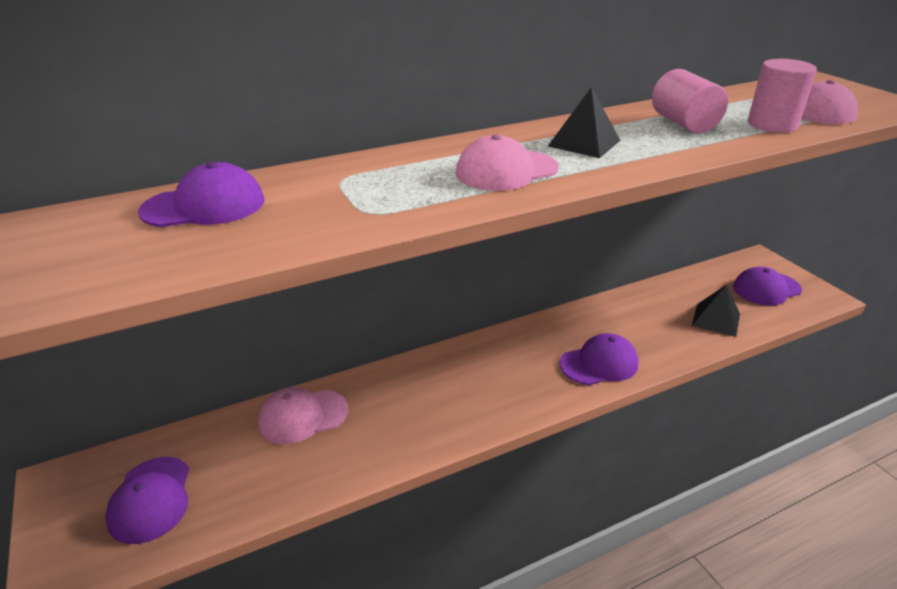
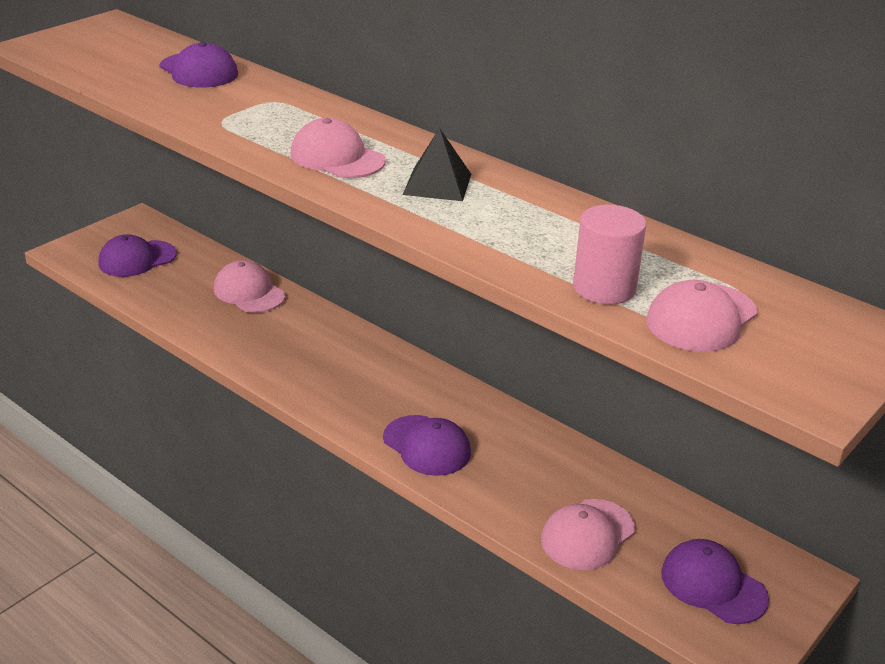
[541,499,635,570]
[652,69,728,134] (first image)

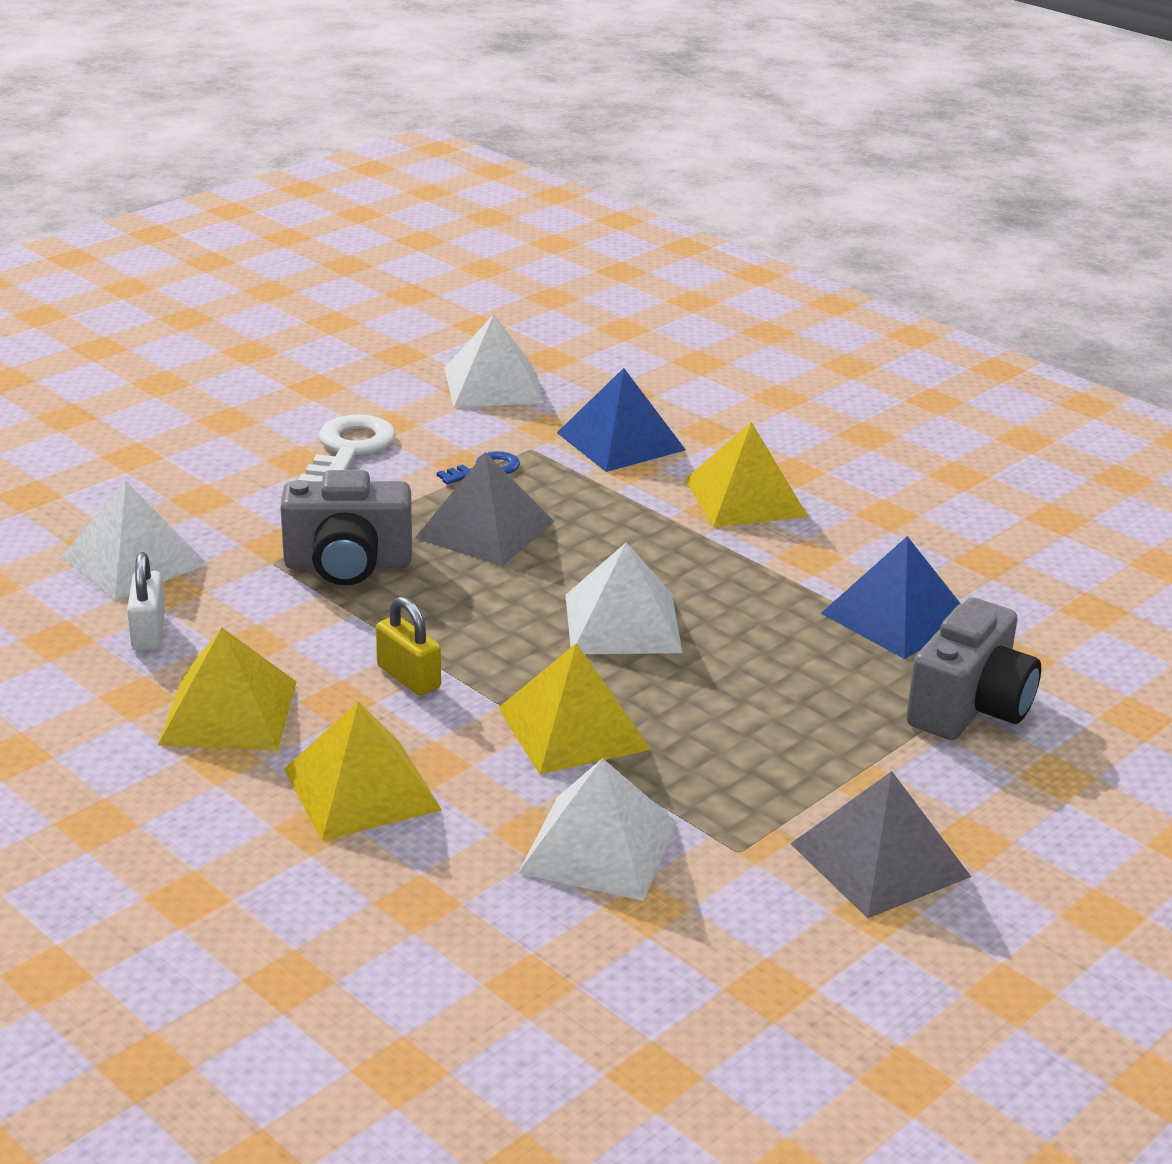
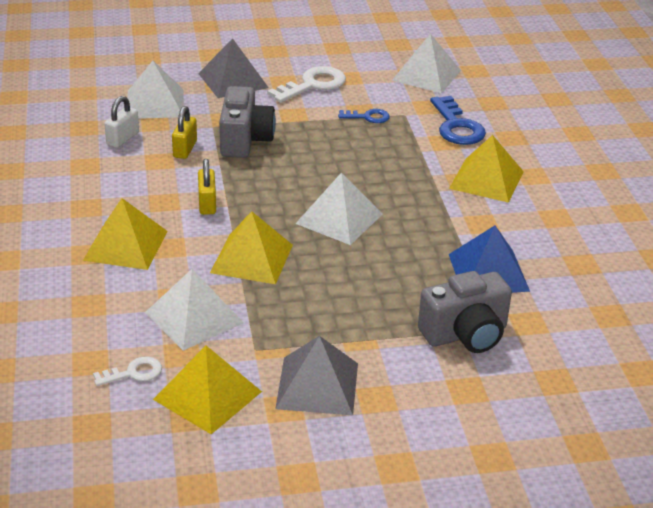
[93,356,162,386]
[153,345,262,434]
[172,106,197,159]
[198,38,269,98]
[219,86,276,158]
[430,96,486,145]

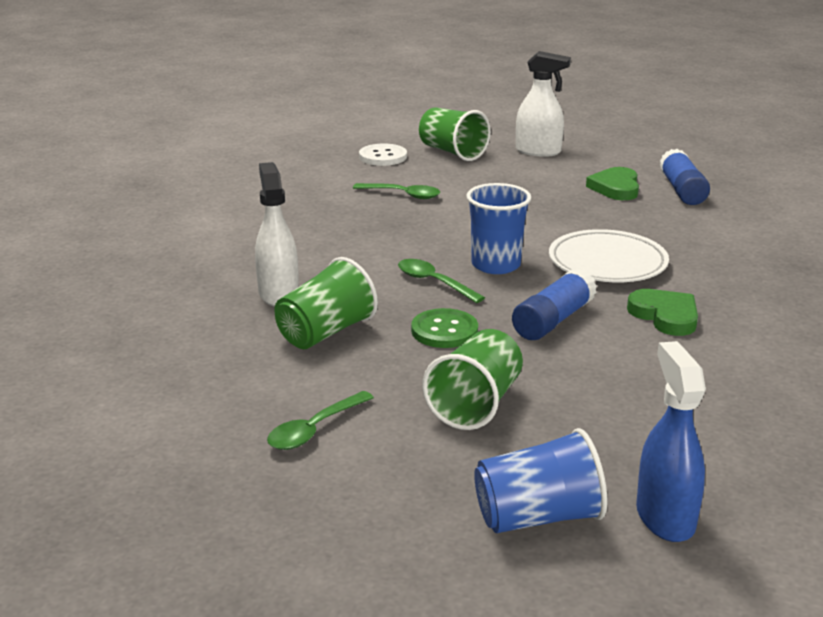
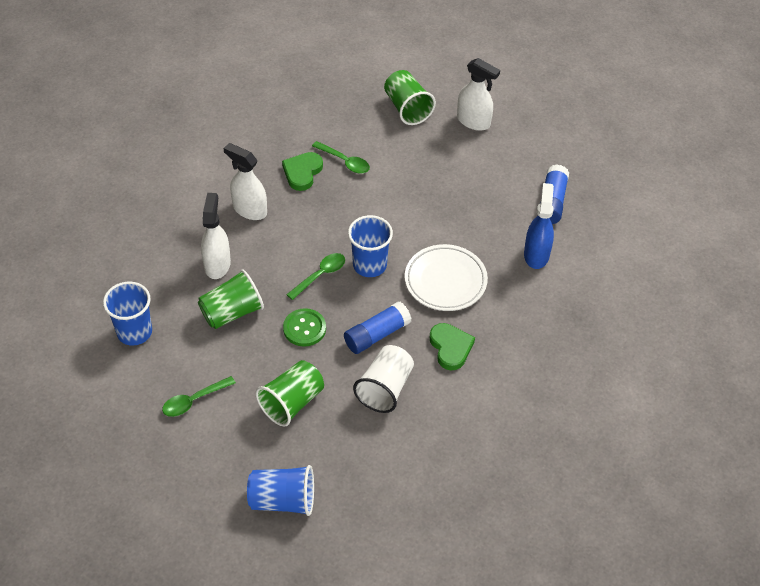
[103,282,152,346]
[224,143,267,220]
[282,152,323,191]
[286,253,345,300]
[353,345,414,413]
[524,183,554,269]
[359,143,407,166] (first image)

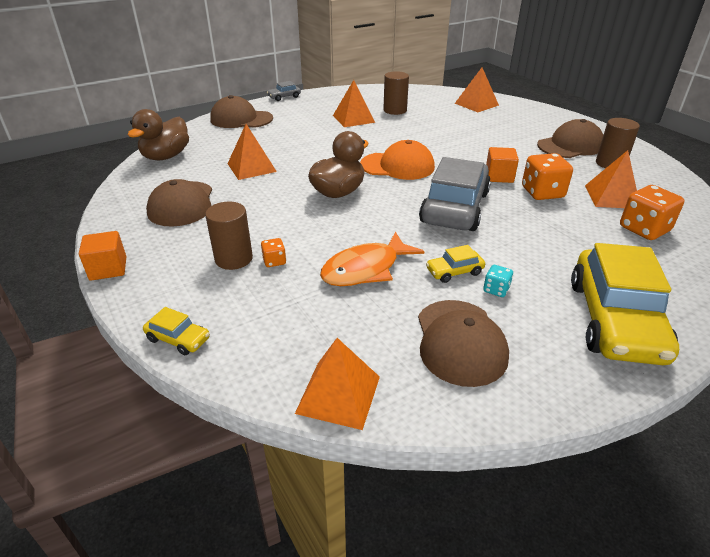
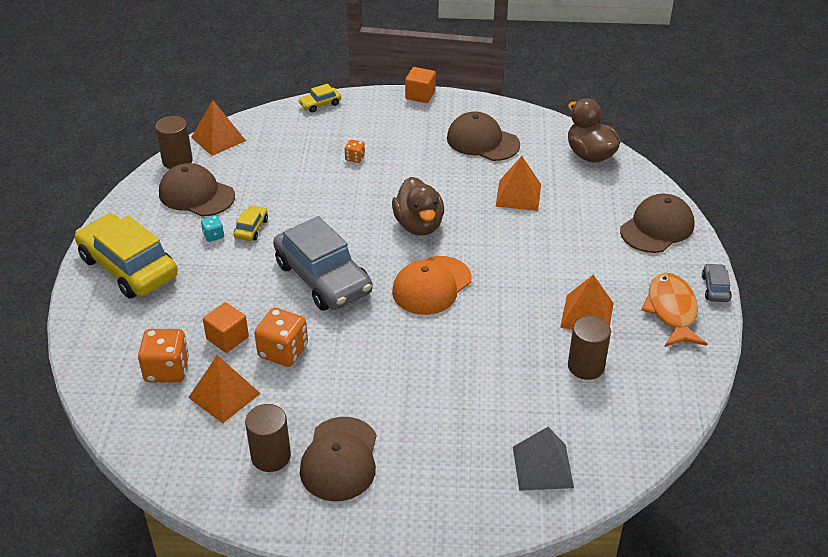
[155,116,193,169]
[203,302,249,353]
[513,427,574,491]
[641,273,707,347]

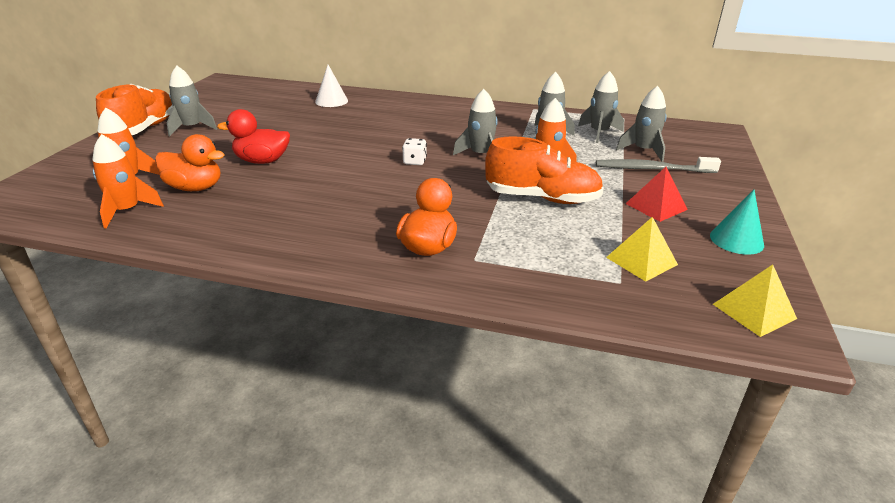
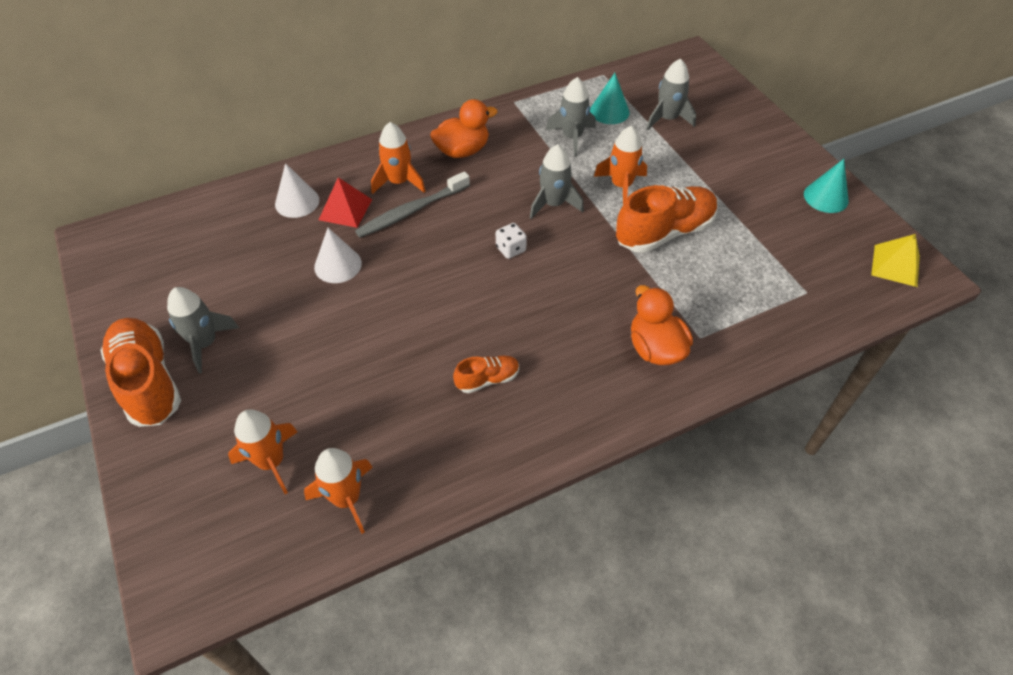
[314,228,362,283]
[319,178,372,228]
[355,171,470,238]
[371,122,425,194]
[430,99,498,158]
[453,355,519,393]
[590,73,630,124]
[217,109,290,164] (first image)
[606,217,678,282] (first image)

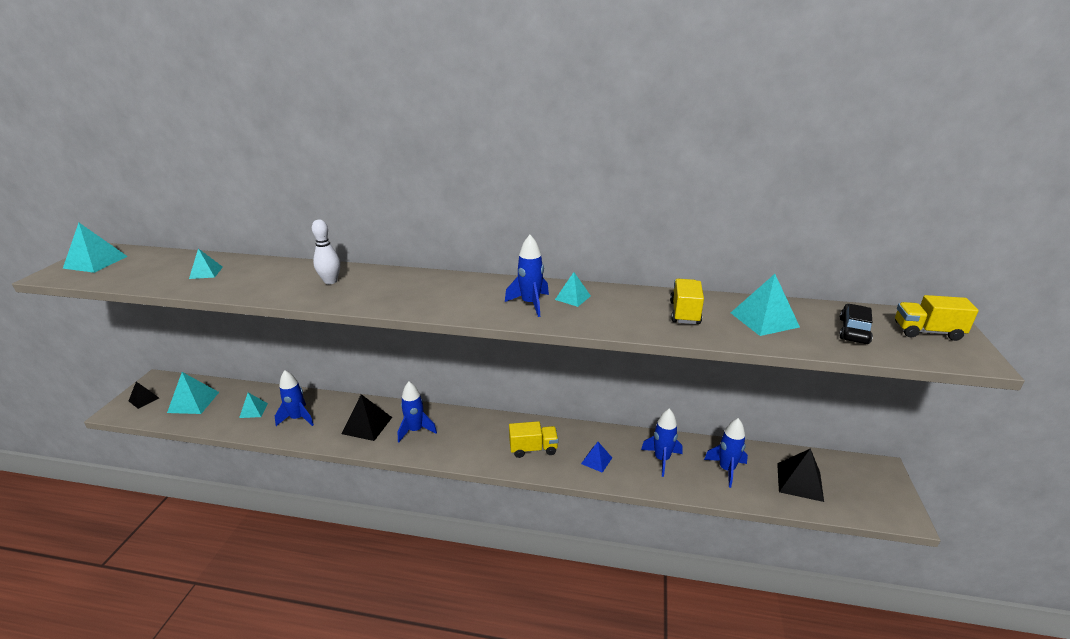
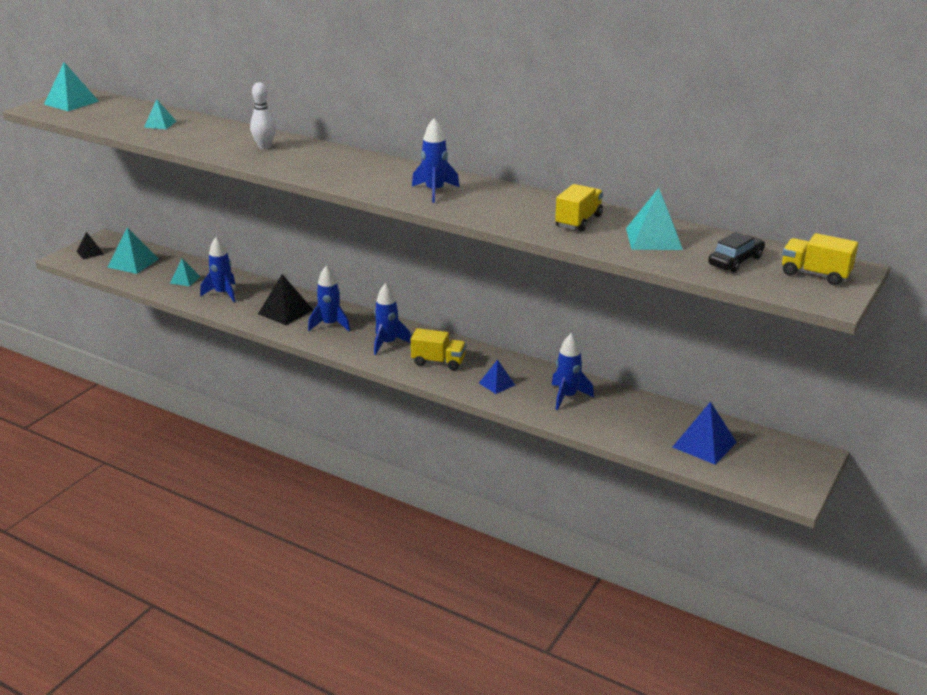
[374,283,411,355]
[673,401,737,464]
[555,272,591,307] (first image)

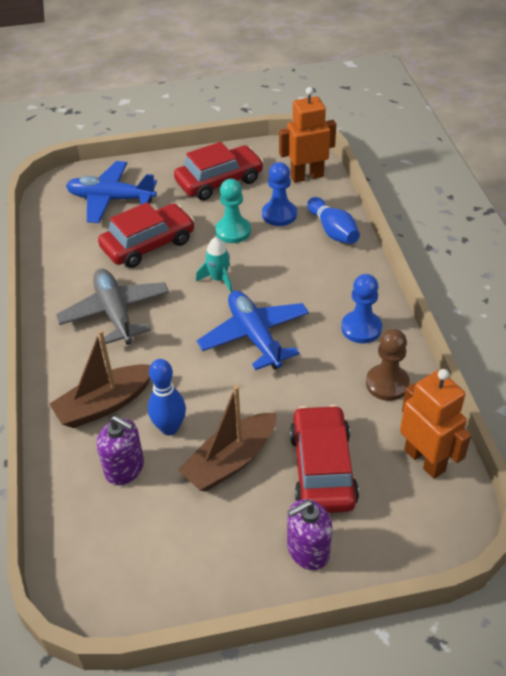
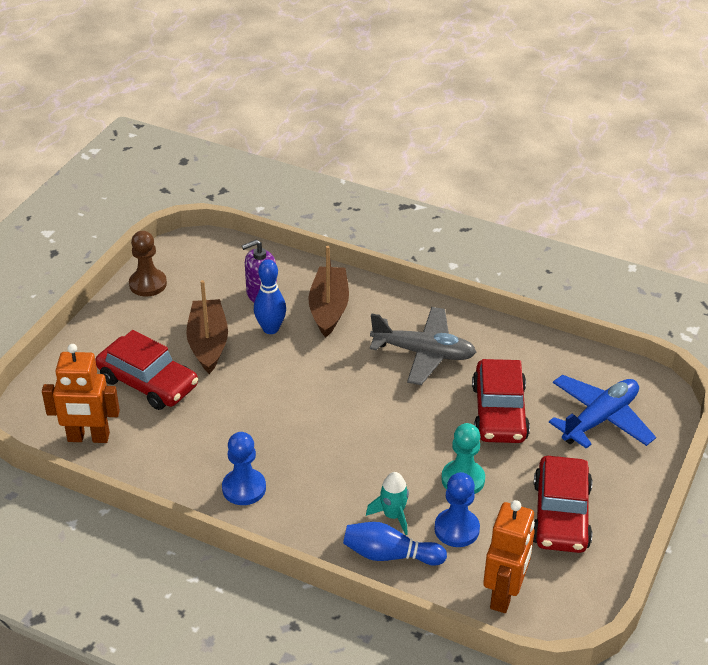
[129,231,167,297]
[366,472,409,535]
[197,291,309,370] (first image)
[287,499,332,570] (first image)

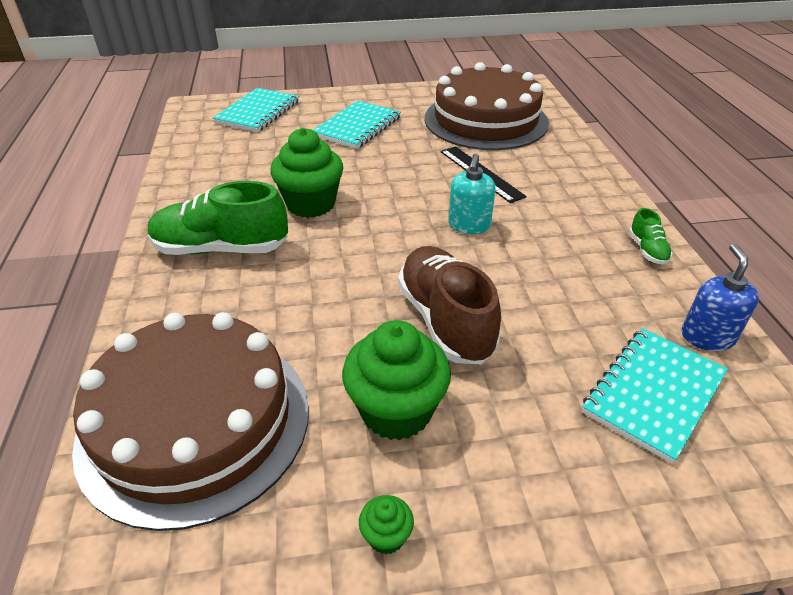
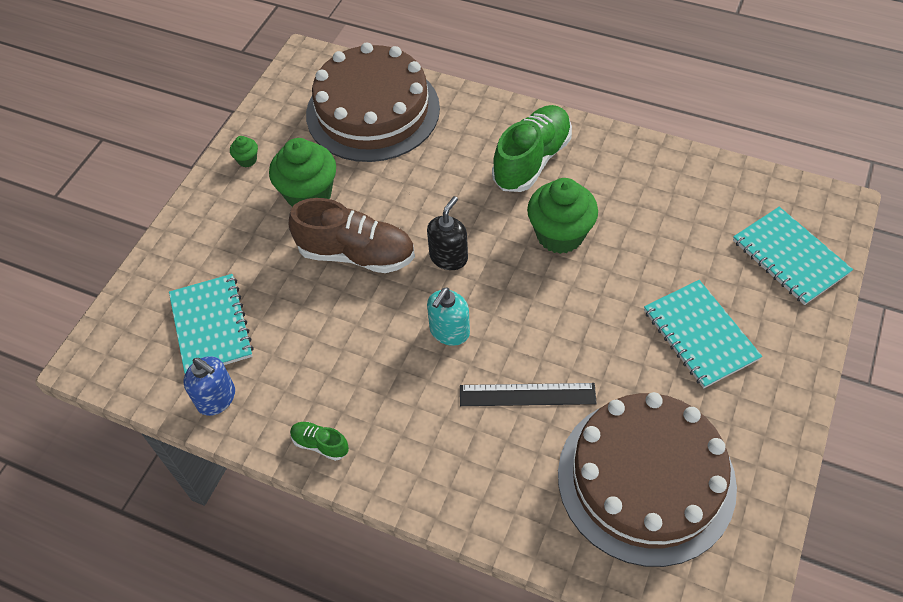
[427,196,468,270]
[427,287,470,346]

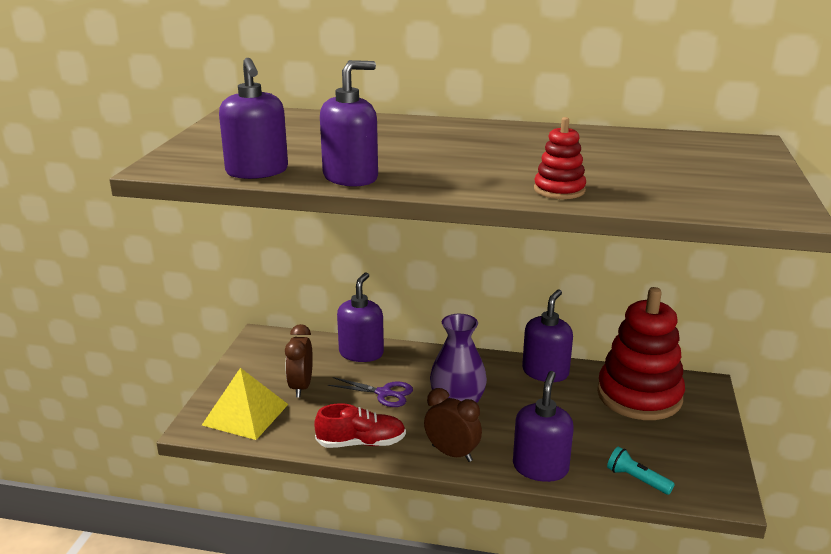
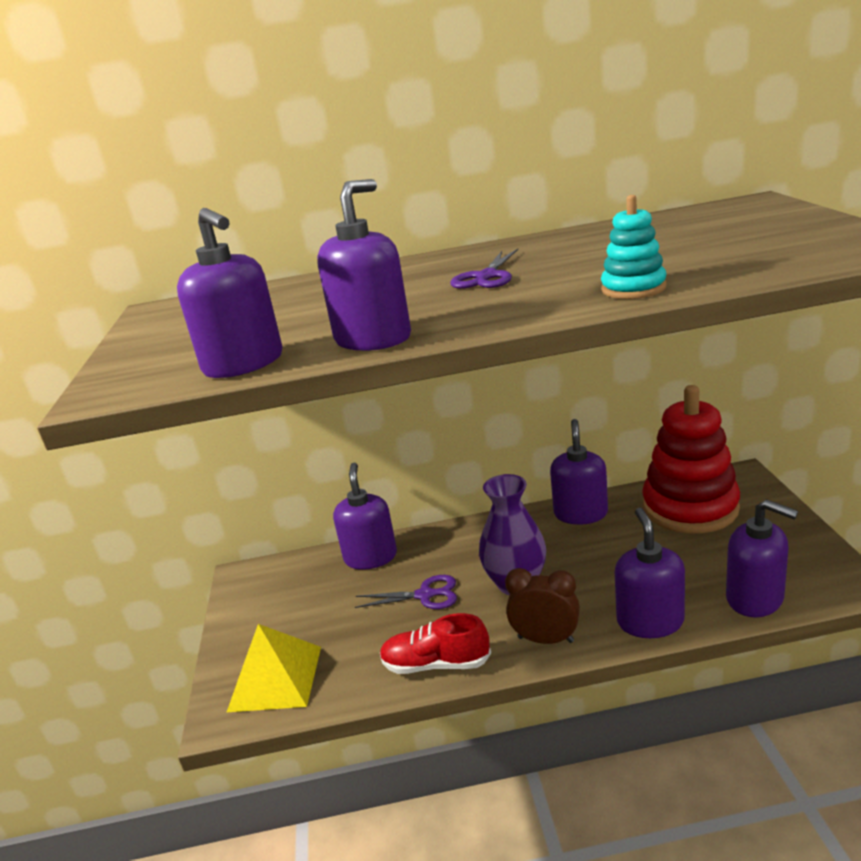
[380,613,491,674]
[450,249,518,289]
[601,195,667,299]
[726,499,798,617]
[285,324,313,397] (first image)

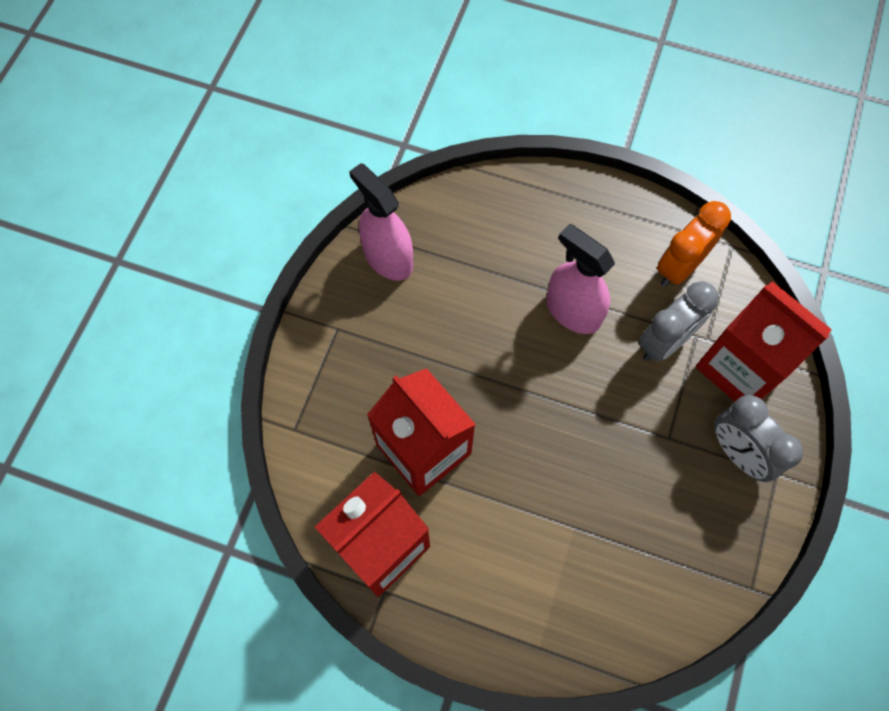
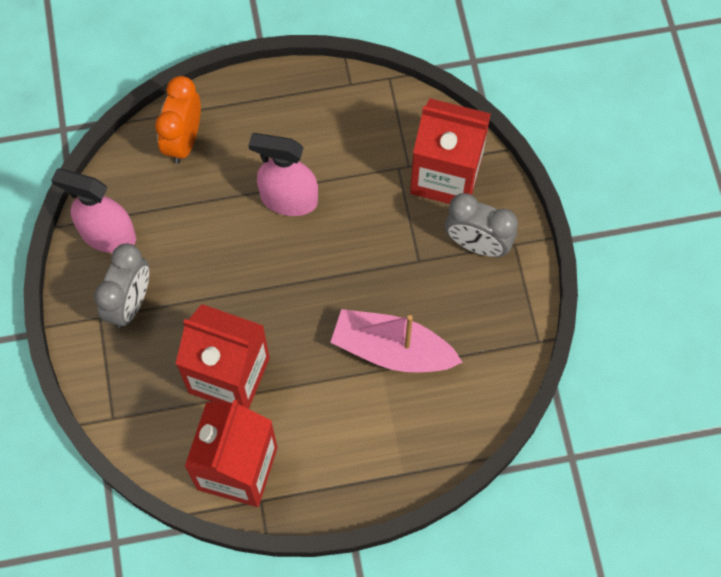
[94,244,149,328]
[155,76,201,164]
[330,309,463,372]

